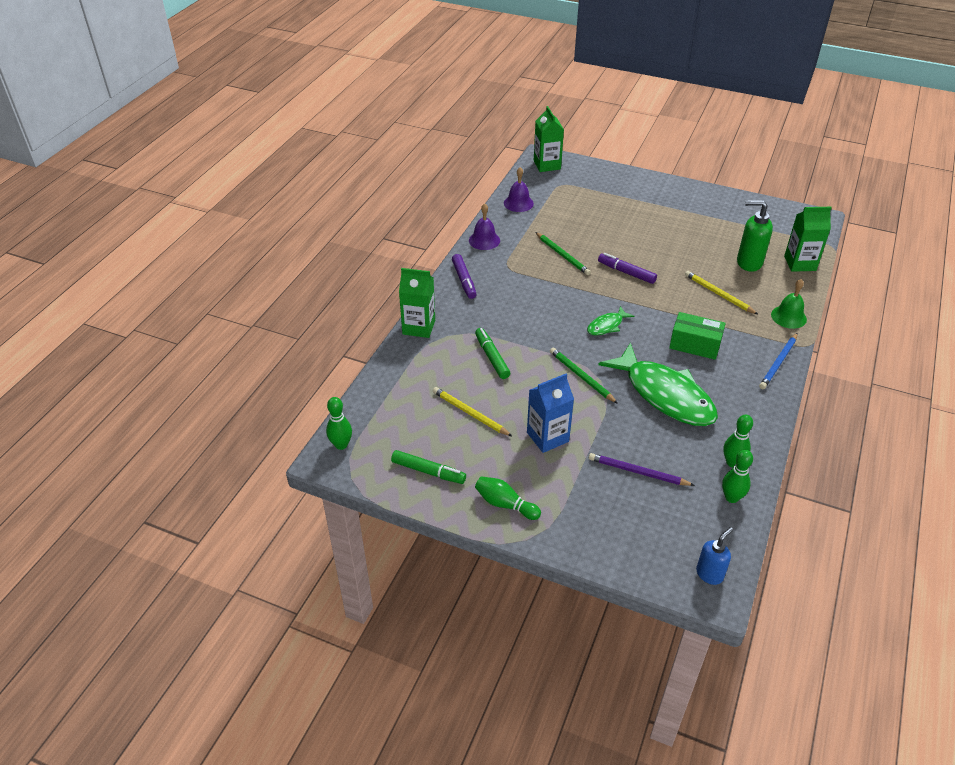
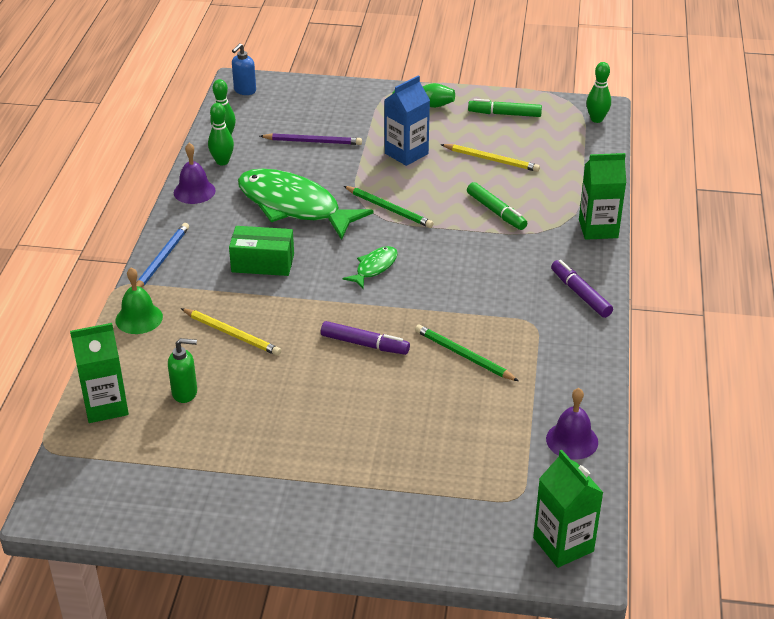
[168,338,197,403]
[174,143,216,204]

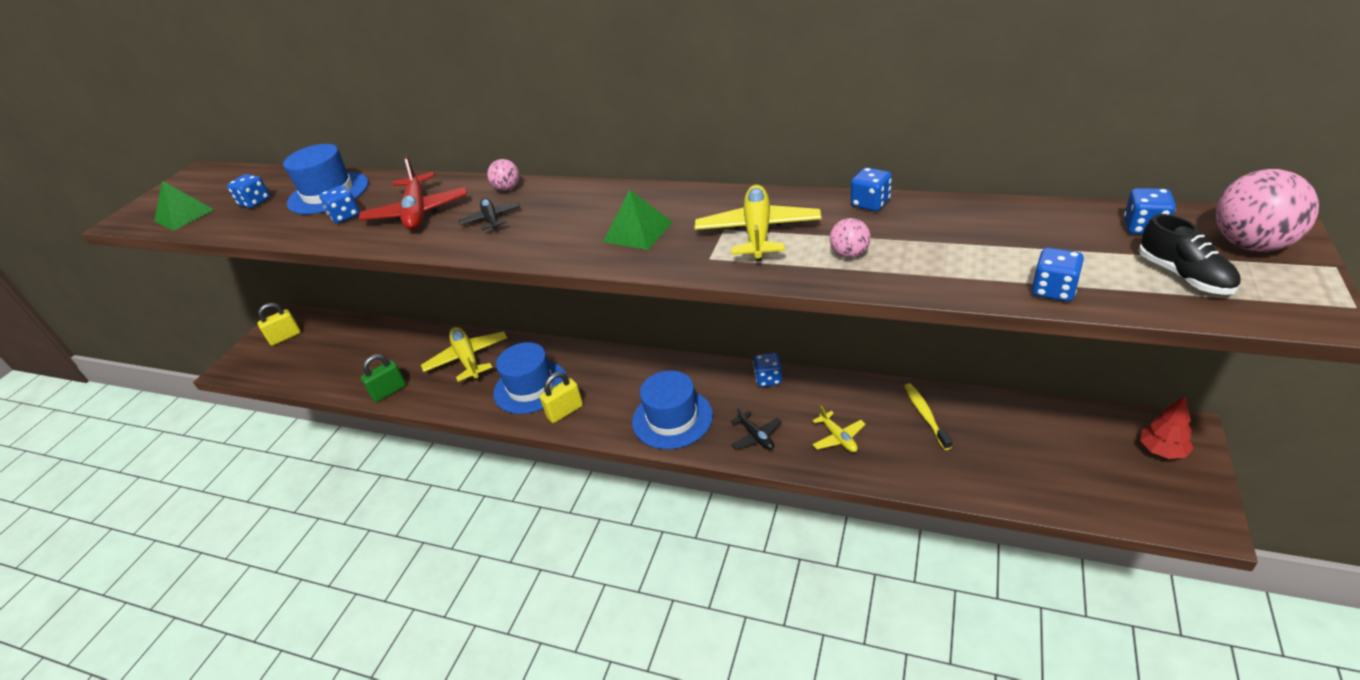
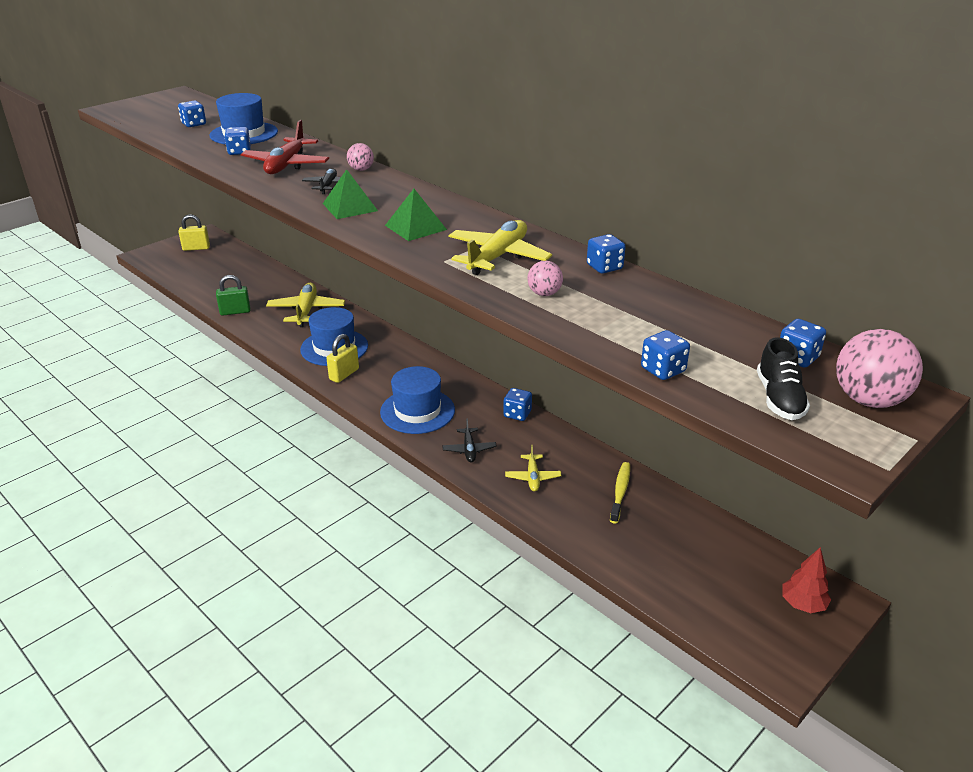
[323,169,378,219]
[326,334,359,383]

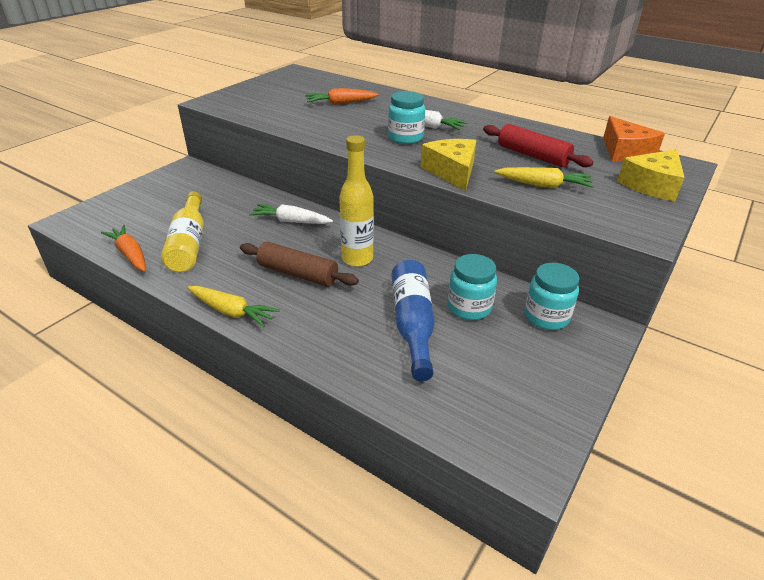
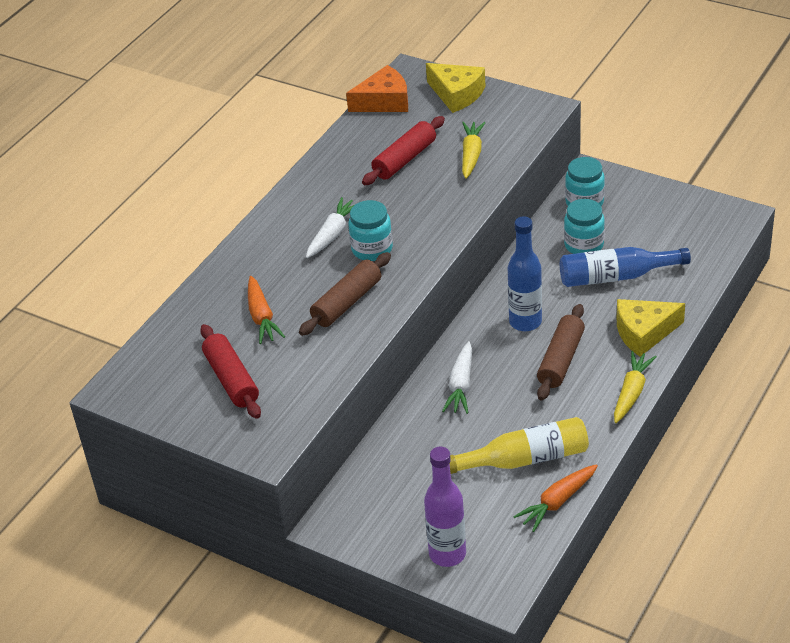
[200,324,261,419]
[299,252,391,336]
[424,446,466,567]
[508,216,542,331]
[617,299,685,357]

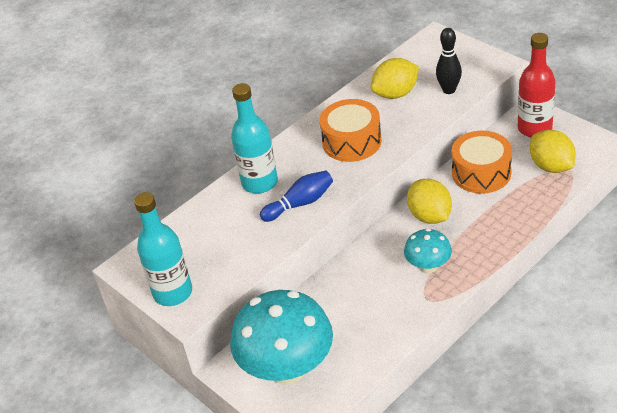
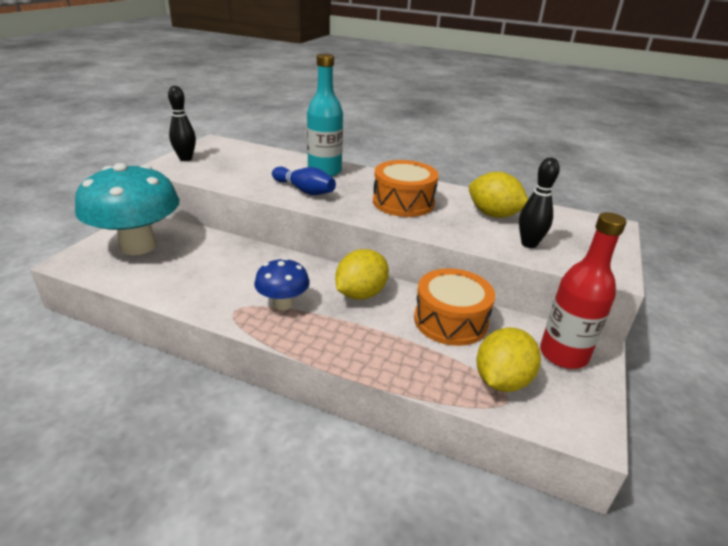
[168,86,196,161]
[254,258,310,310]

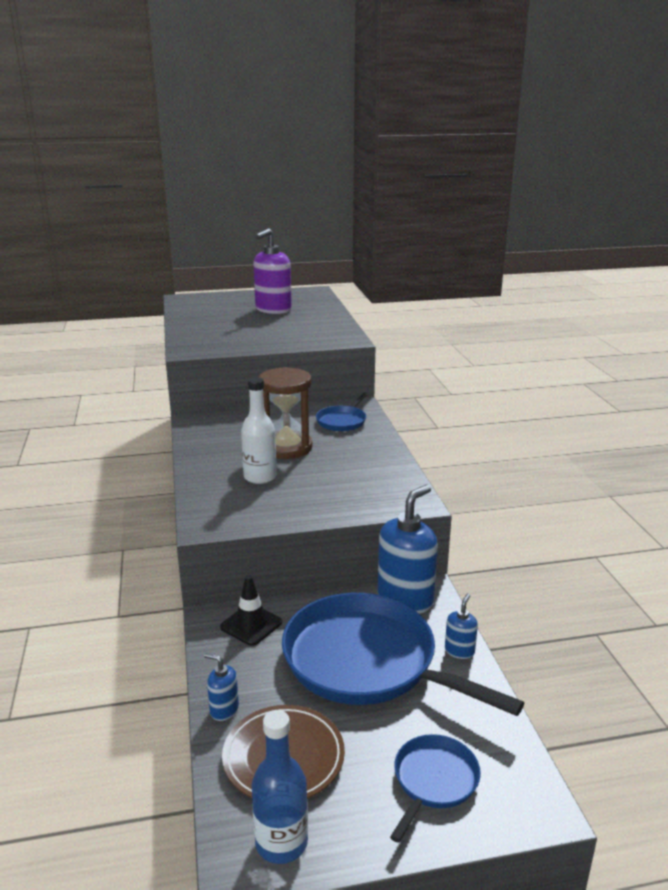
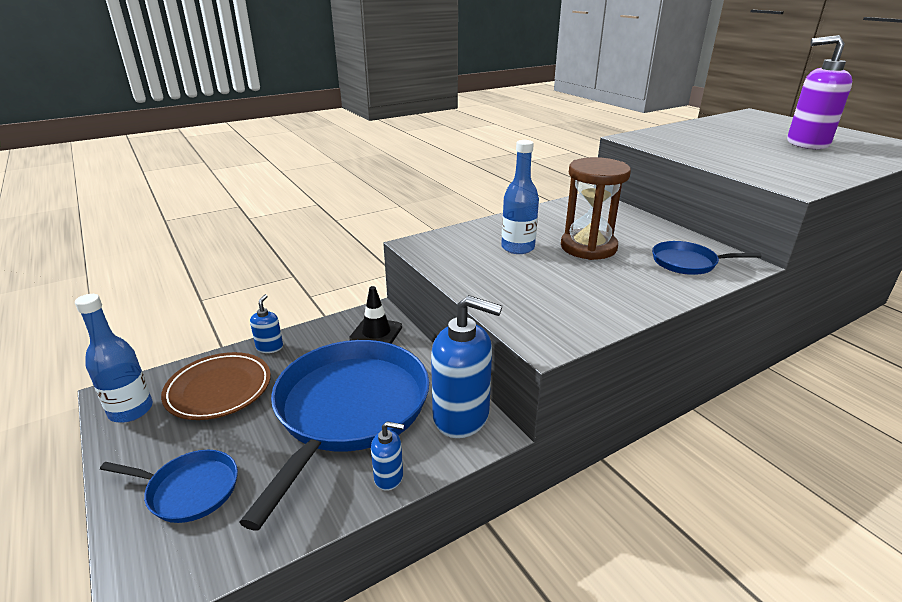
[501,140,539,254]

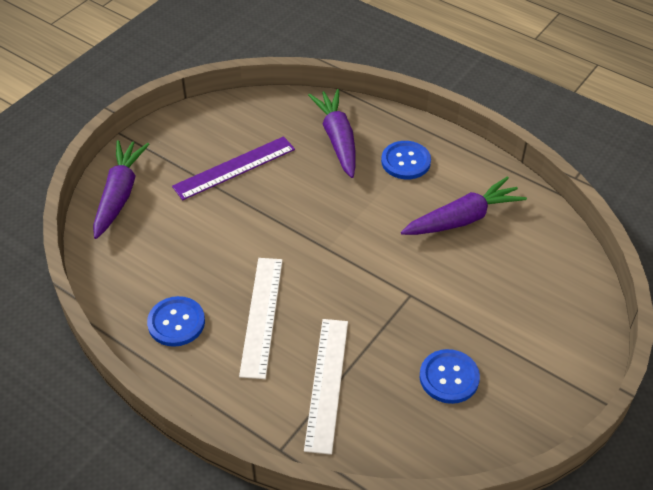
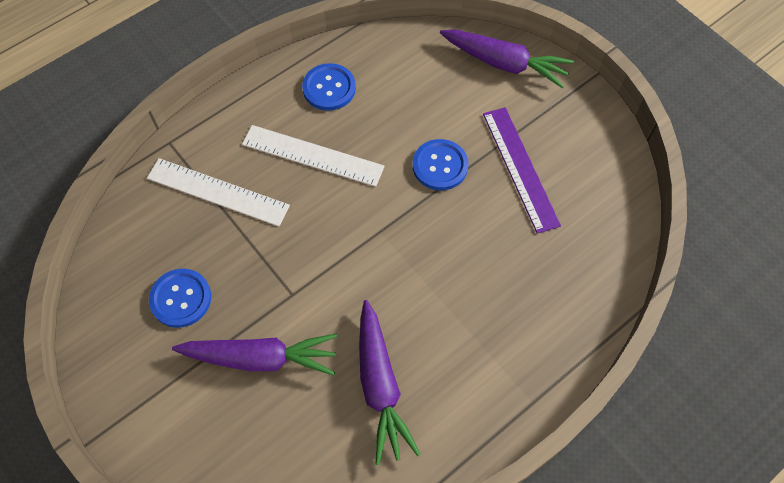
[172,334,337,376]
[413,139,469,190]

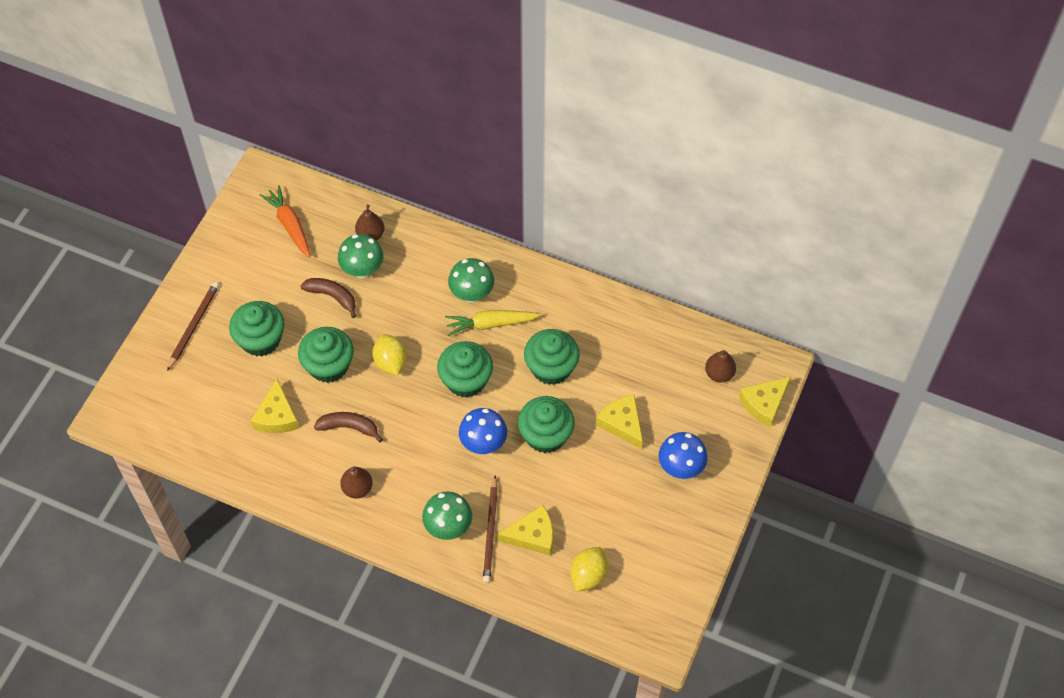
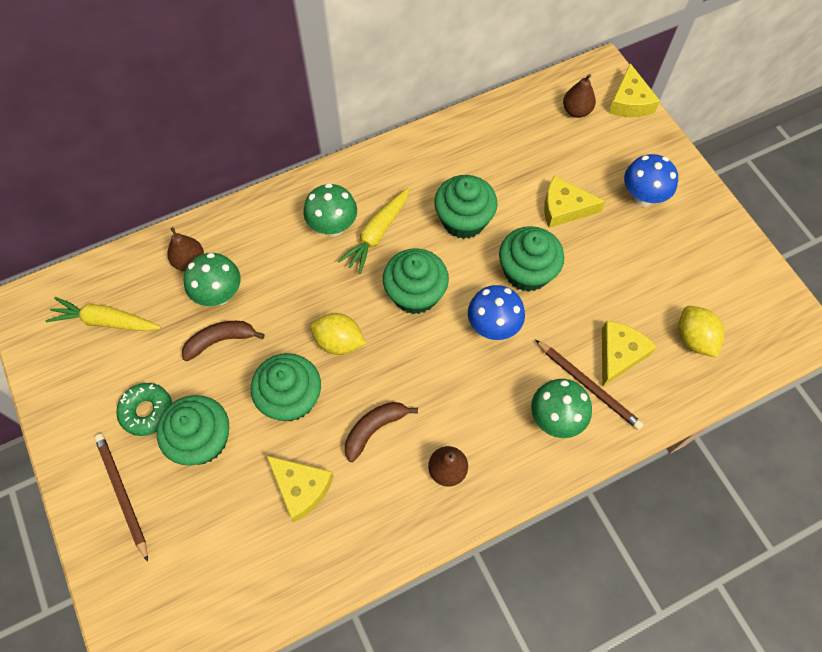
[46,297,161,331]
[116,383,172,436]

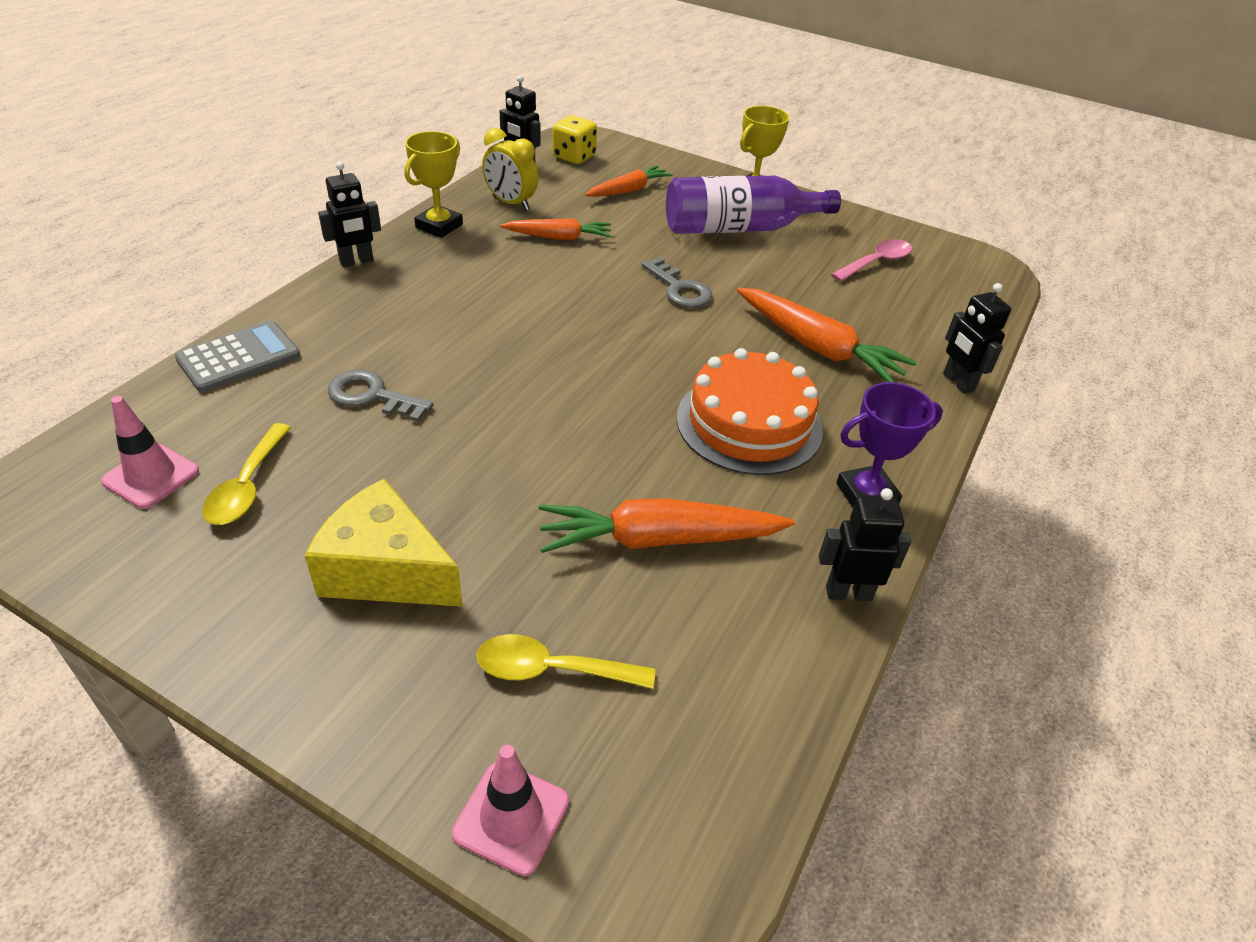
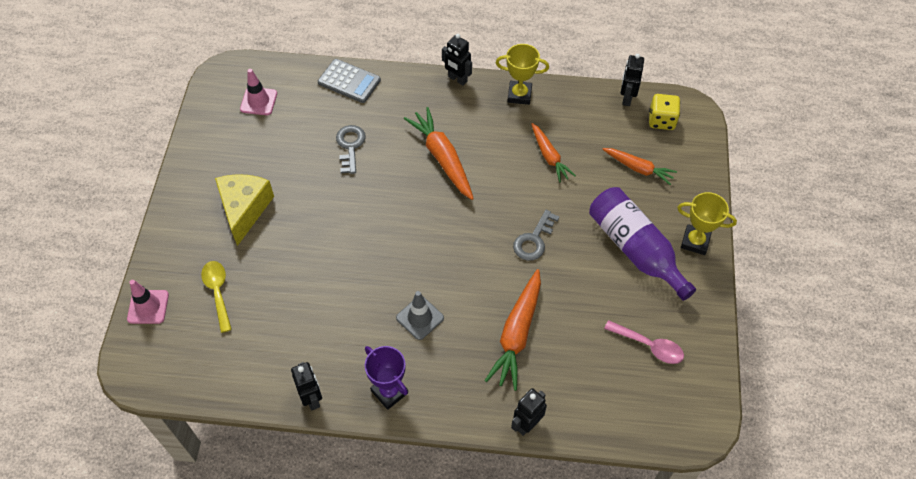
[396,291,444,340]
[404,107,474,200]
[202,423,291,525] (first image)
[482,128,538,210] (first image)

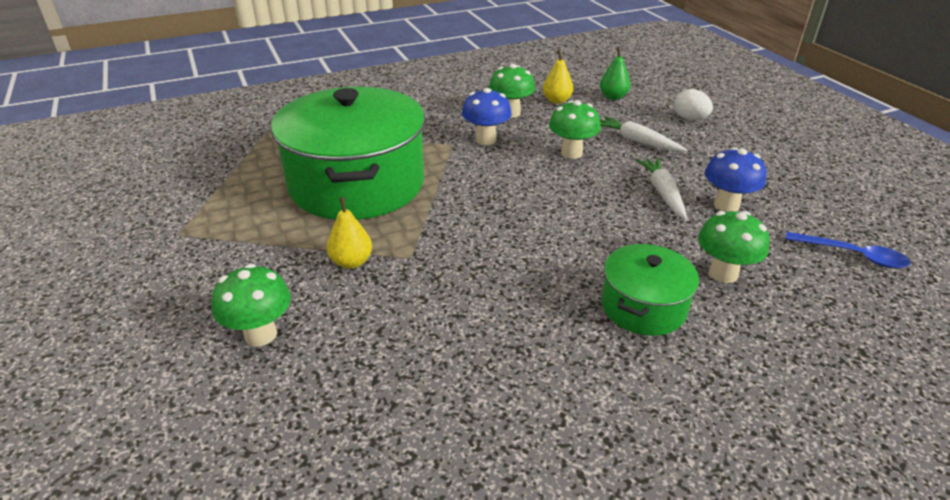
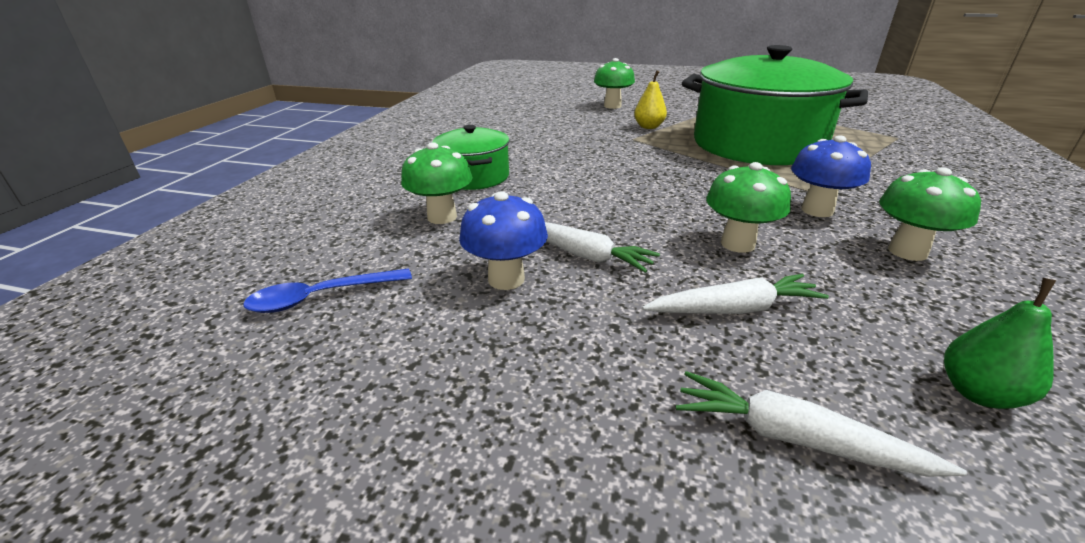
[676,371,967,477]
[543,50,573,104] (first image)

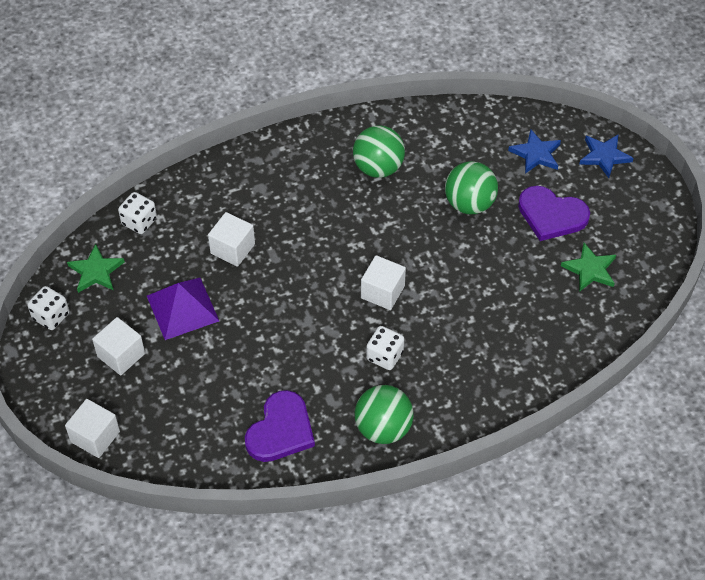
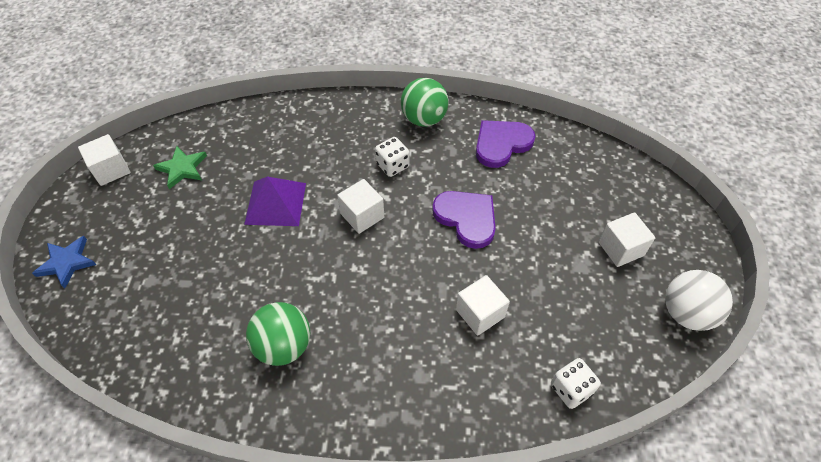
[78,134,131,186]
[244,177,306,226]
[432,191,496,249]
[665,270,733,331]
[67,244,125,293] (first image)
[445,161,498,214] (first image)
[508,129,561,174] (first image)

